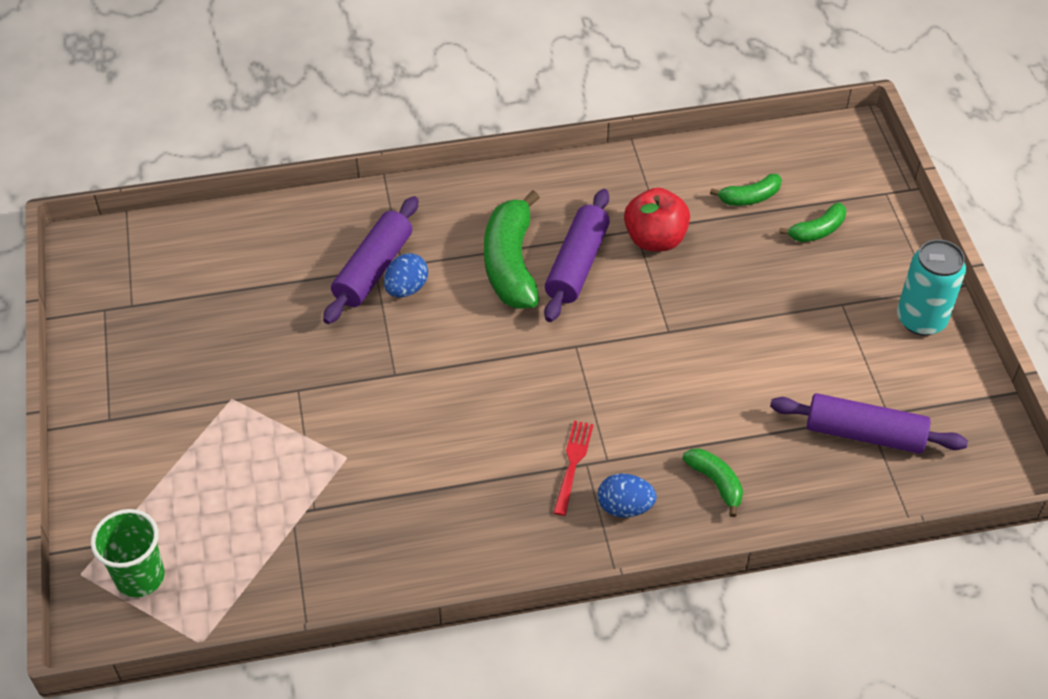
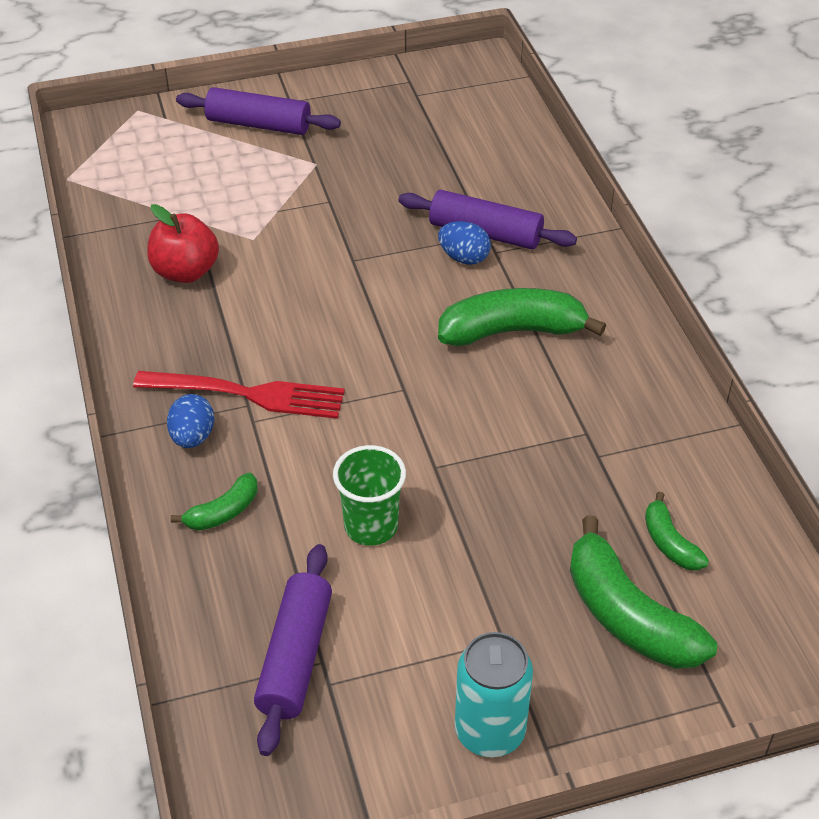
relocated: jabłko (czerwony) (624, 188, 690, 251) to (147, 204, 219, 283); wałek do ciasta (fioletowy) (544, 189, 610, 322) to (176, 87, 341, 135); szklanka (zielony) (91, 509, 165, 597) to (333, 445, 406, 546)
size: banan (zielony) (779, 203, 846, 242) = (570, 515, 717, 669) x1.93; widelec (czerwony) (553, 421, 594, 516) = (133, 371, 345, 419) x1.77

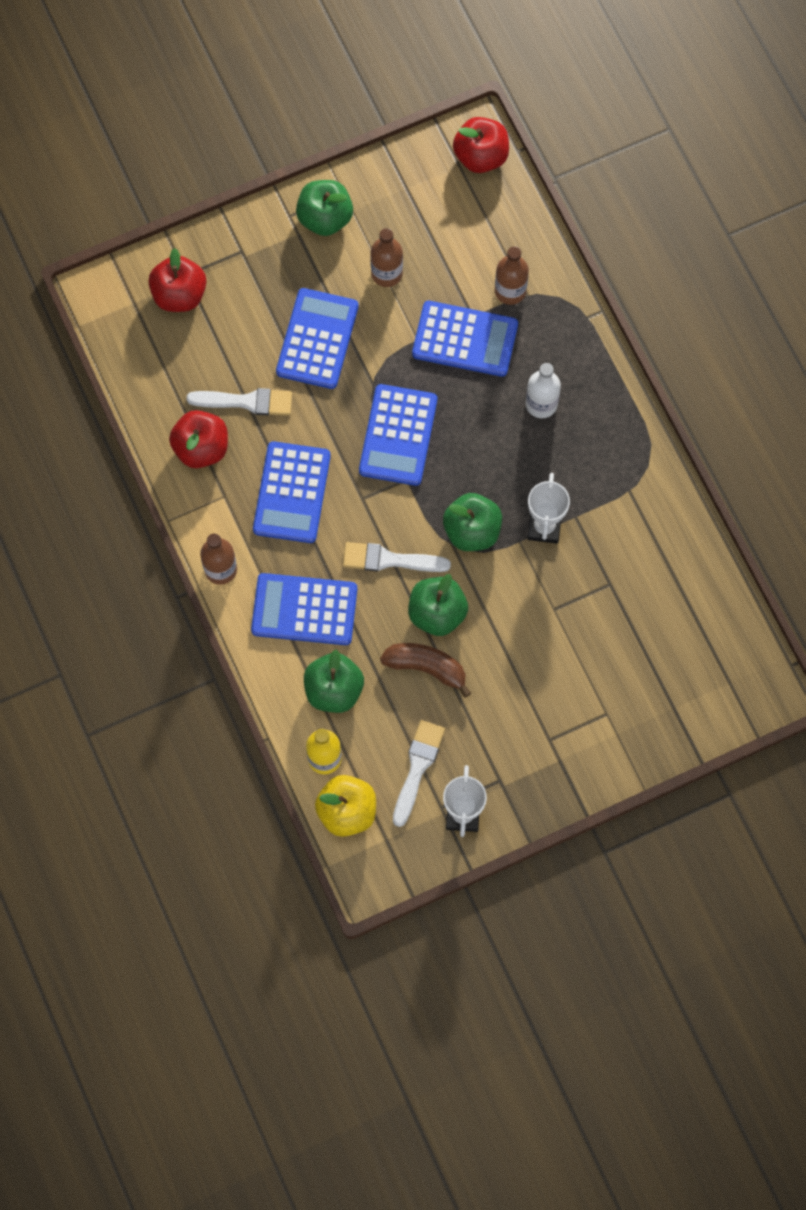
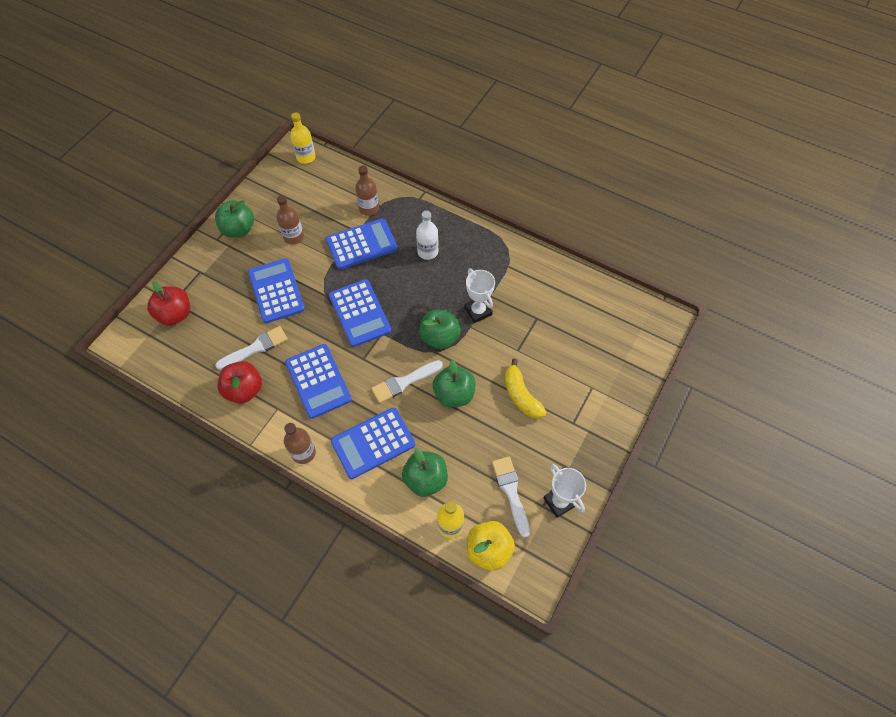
missing: banan (brązowy) (380, 643, 471, 698)
appeared: banan (żółty) (505, 358, 546, 419)
exchanged: jabłko (czerwony) (453, 117, 509, 173) to butelka (żółty) (290, 113, 316, 164)

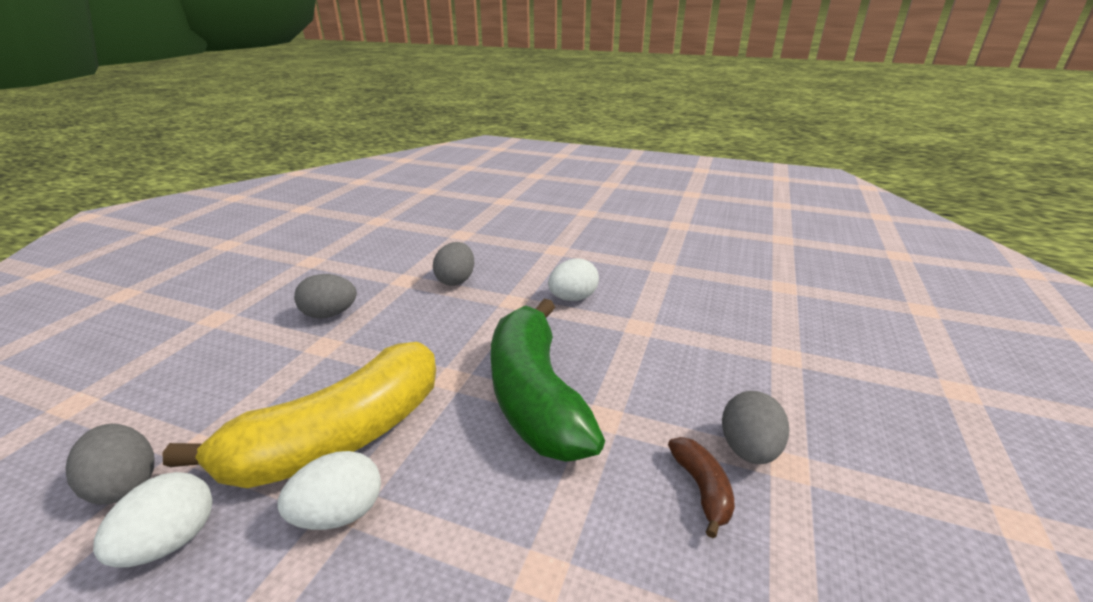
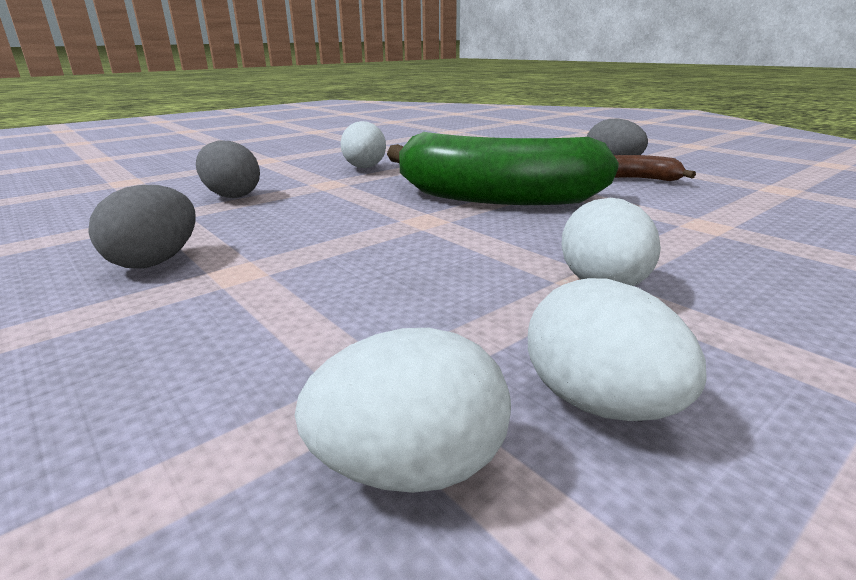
missing: banan (żółty) (162, 342, 436, 488)
colour: jajko (szary) (65, 424, 155, 505) to jajko (biały) (295, 328, 511, 493)

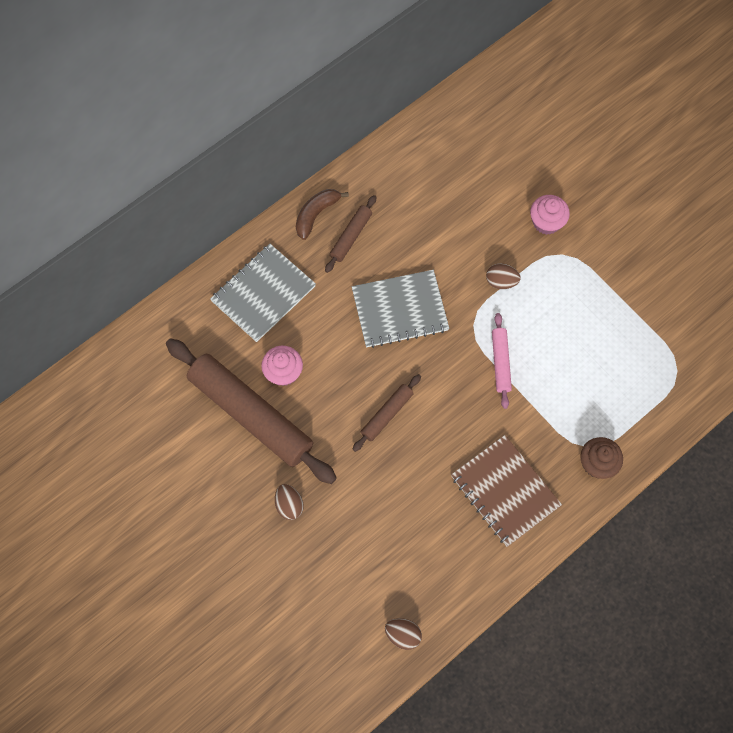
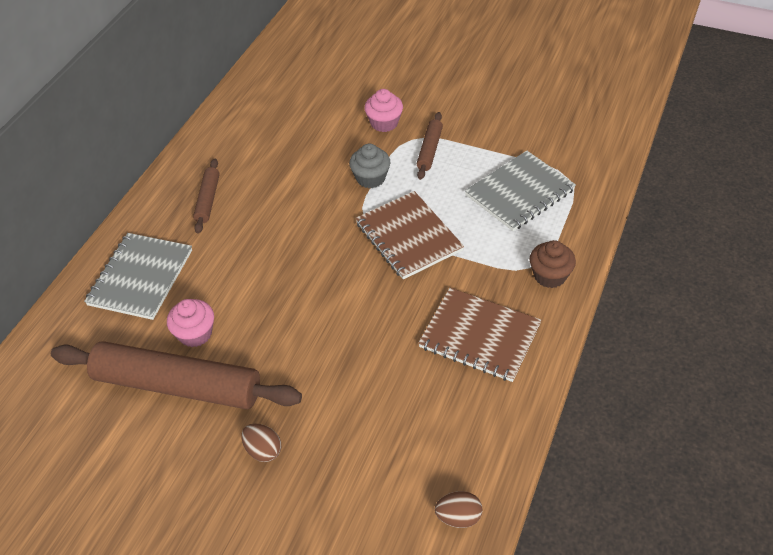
missing: banan (brązowy) (296, 189, 349, 240)
relocated: zeszyt (szary) (352, 270, 449, 348) to (465, 151, 576, 231); wałek do ciasta (brązowy) (353, 374, 421, 452) to (417, 112, 443, 180)
exchanged: jajko (brązowy) (486, 263, 521, 289) to muffinka (szary) (349, 144, 390, 188); wałek do ciasta (różowy) (492, 313, 512, 409) to zeszyt (brązowy) (356, 191, 464, 279)

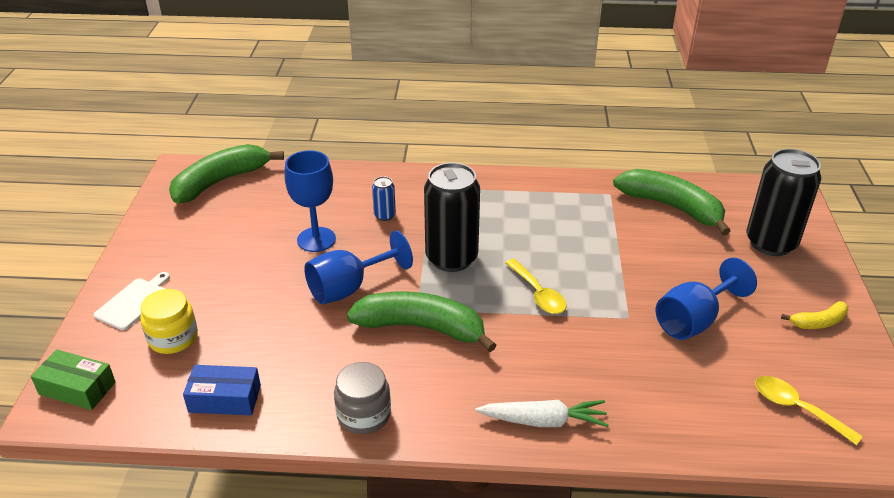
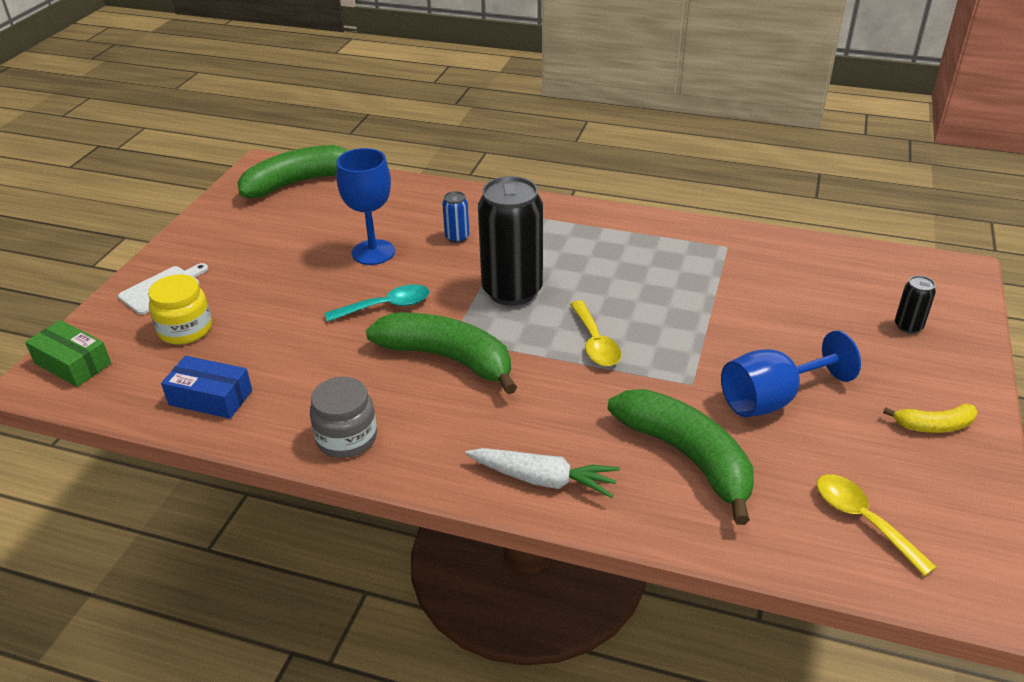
relocated: banan (zielony) (613, 169, 730, 235) to (608, 389, 754, 525)
exchanged: kielich (niebieski) (304, 231, 413, 304) to łyżka (turkusowy) (325, 284, 430, 322)
size: puszka (czarny) (746, 149, 821, 256) = (895, 276, 936, 334) x0.44

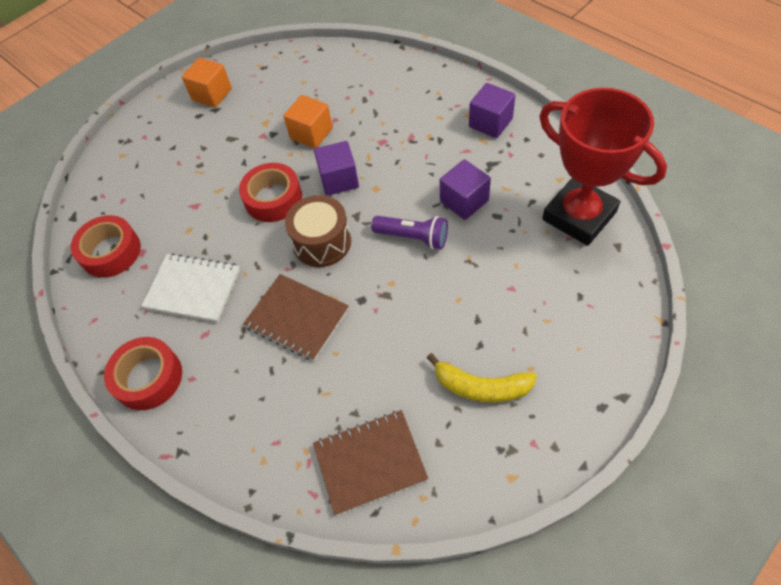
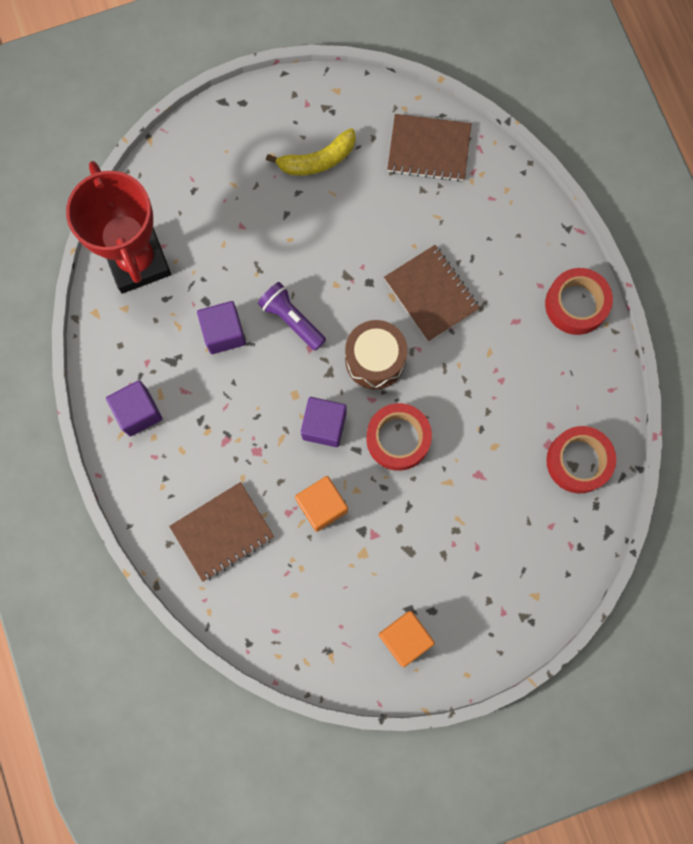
missing: zeszyt (biały) (141, 253, 240, 322)
appeared: zeszyt (brązowy) (169, 482, 274, 582)
spun: banan (żółty) (427, 353, 537, 403) = (266, 128, 356, 176) 120 degrees clockwise

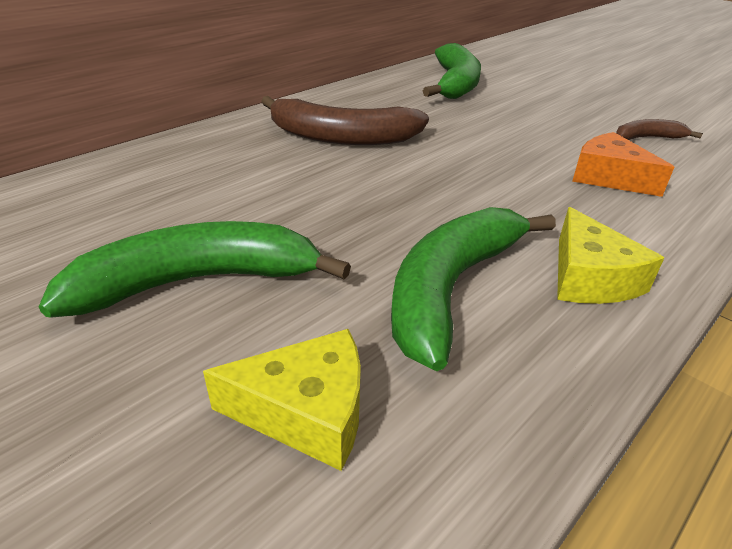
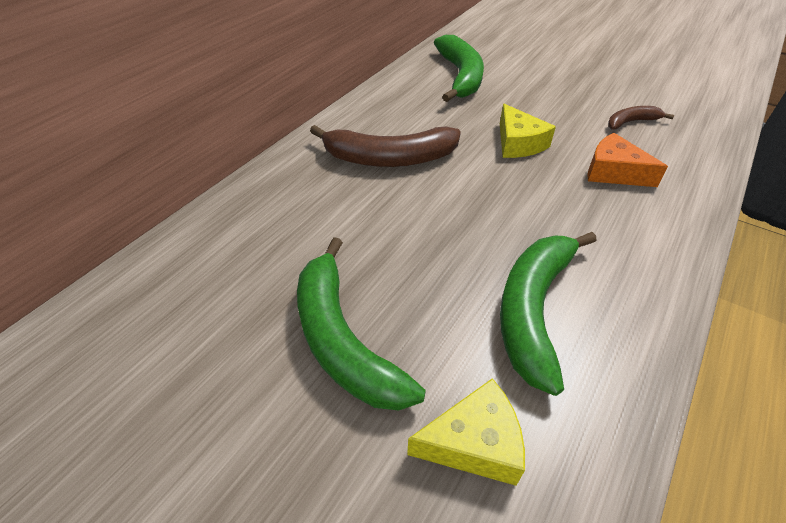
relocated: ser (żółty) (557, 207, 664, 304) to (500, 104, 556, 158)
spun: banan (zielony) (39, 221, 351, 318) = (297, 237, 426, 410) 90 degrees counterclockwise

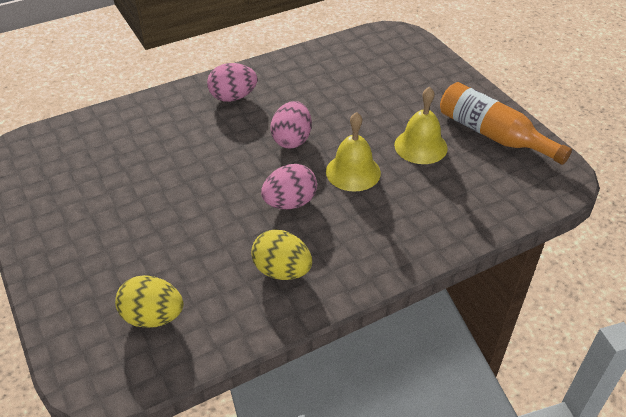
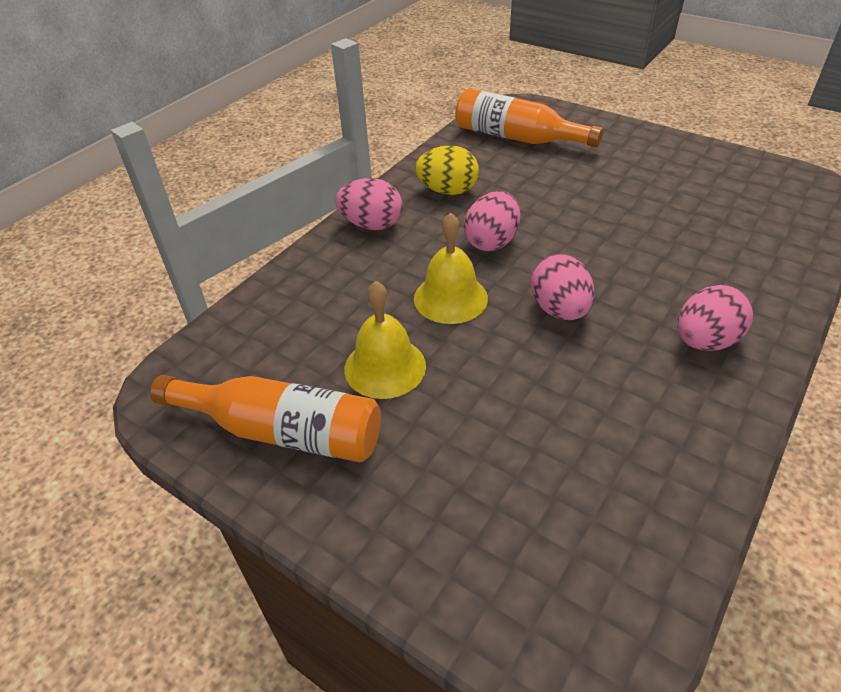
appeared: jajko (różowy) (335, 178, 402, 230)
exchanged: jajko (żółty) (115, 275, 183, 328) to butelka (pomarańczowy) (455, 88, 603, 148)

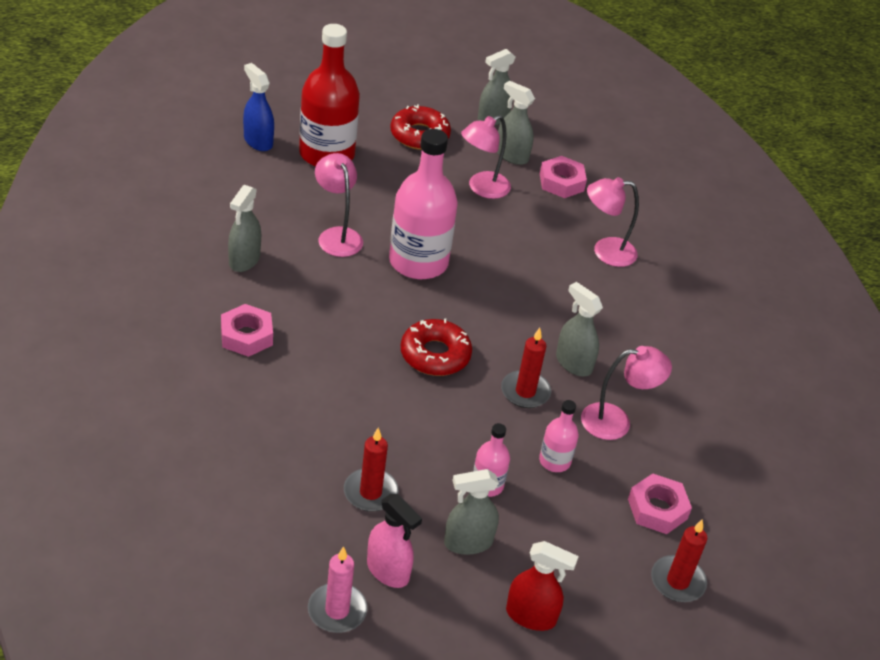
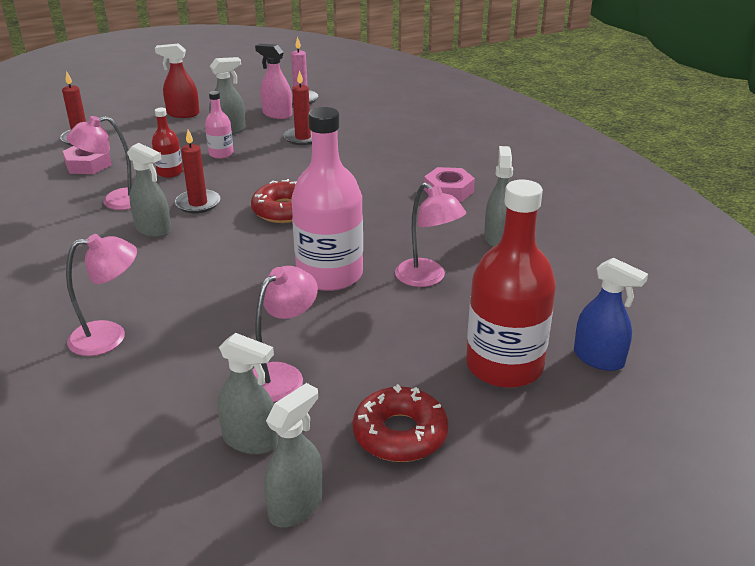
missing: nakrętka (różowy) (540, 156, 587, 198)
colour: butelka (różowy) (539, 400, 579, 472) to butelka (czerwony) (152, 108, 183, 178)

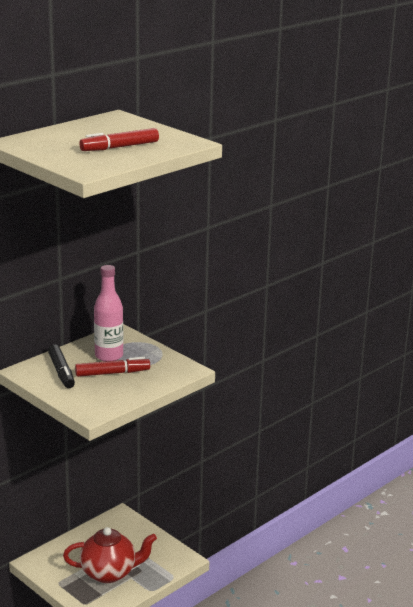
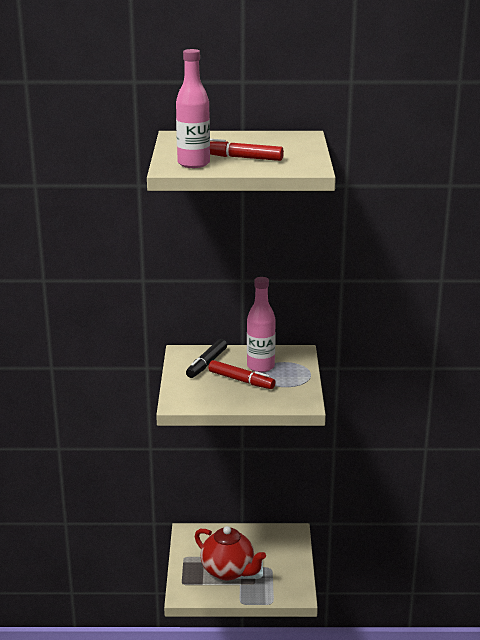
appeared: butelka (różowy) (176, 49, 210, 168)

